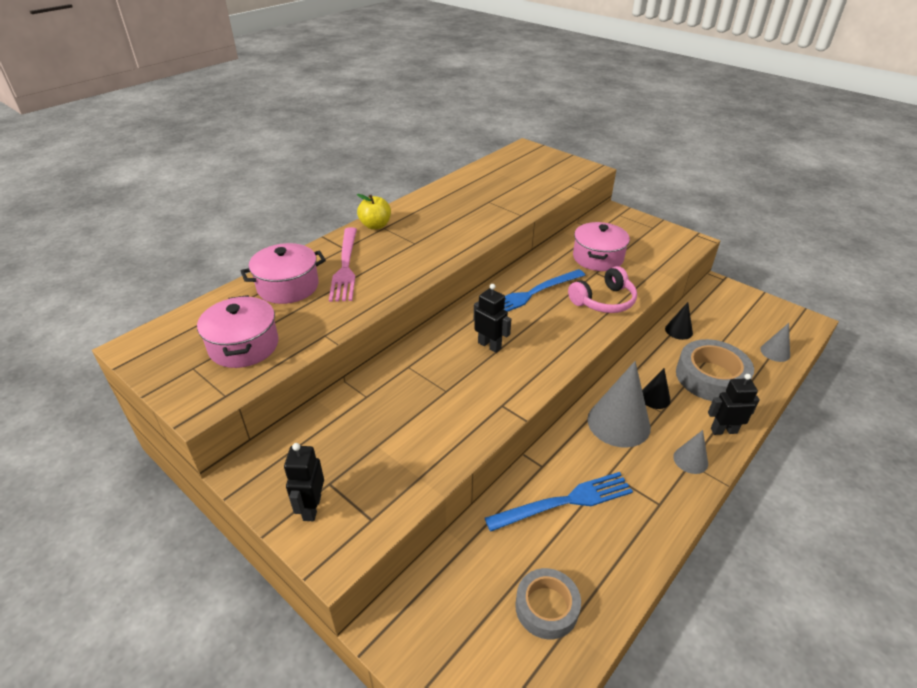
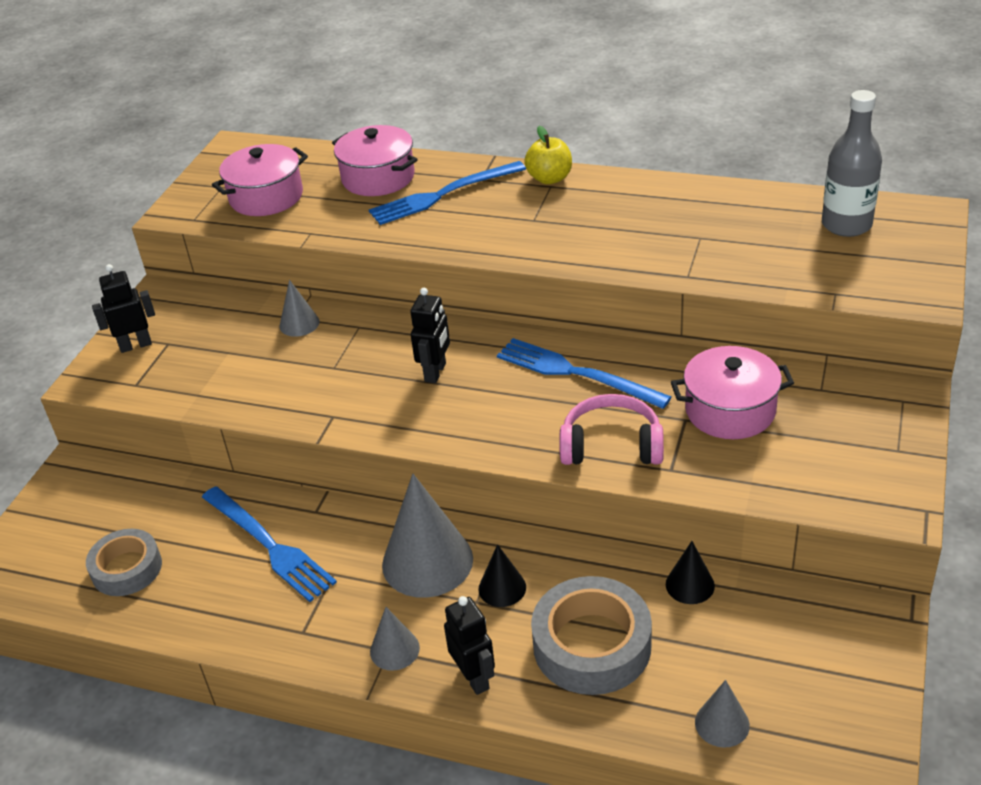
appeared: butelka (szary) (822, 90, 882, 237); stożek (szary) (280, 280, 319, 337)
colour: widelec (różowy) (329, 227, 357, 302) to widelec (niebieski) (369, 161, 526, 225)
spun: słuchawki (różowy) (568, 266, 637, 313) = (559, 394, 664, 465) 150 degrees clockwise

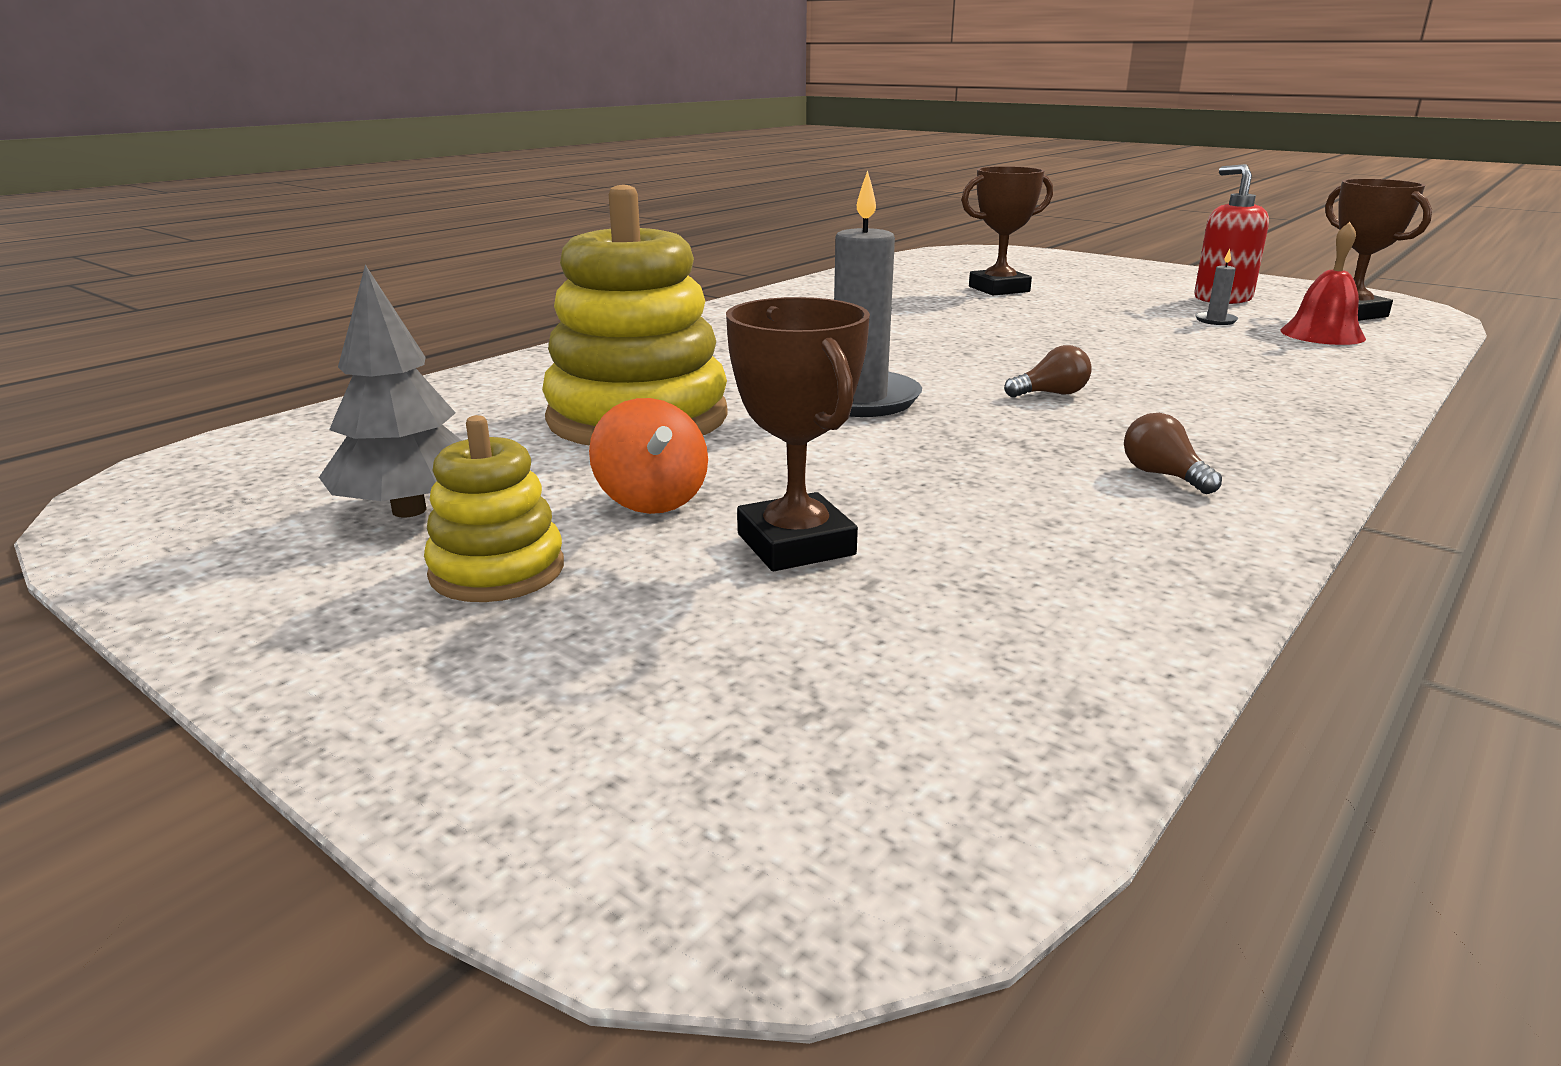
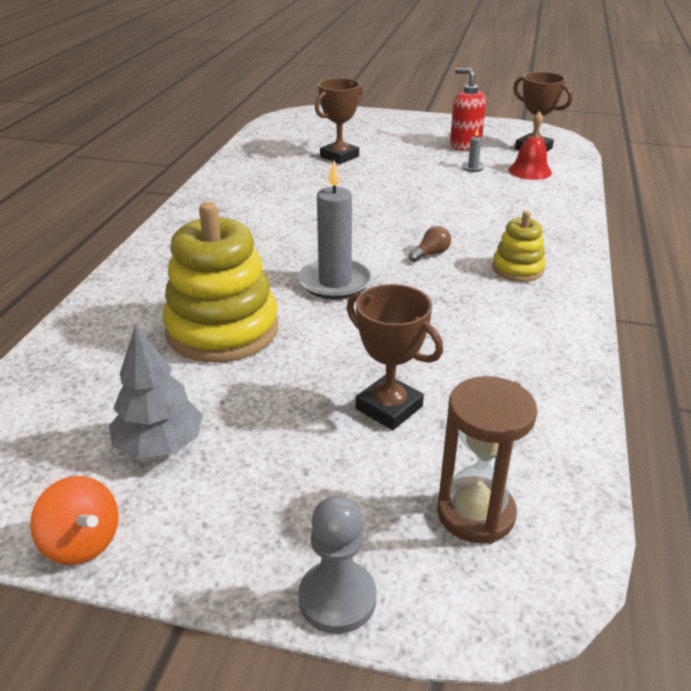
missing: żarówka (brązowy) (1124, 413, 1222, 494)
appeared: klepsydra (brązowy) (437, 376, 537, 544); pionek (szary) (298, 496, 376, 634)
relocated: bączek (pomarańczowy) (589, 398, 708, 514) to (30, 476, 119, 565); zabawka nakładanka (żółty) (424, 415, 564, 602) to (492, 211, 546, 282)

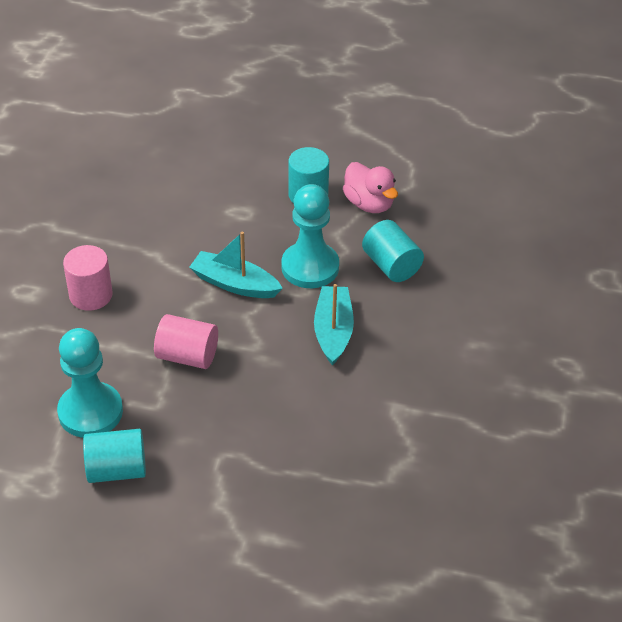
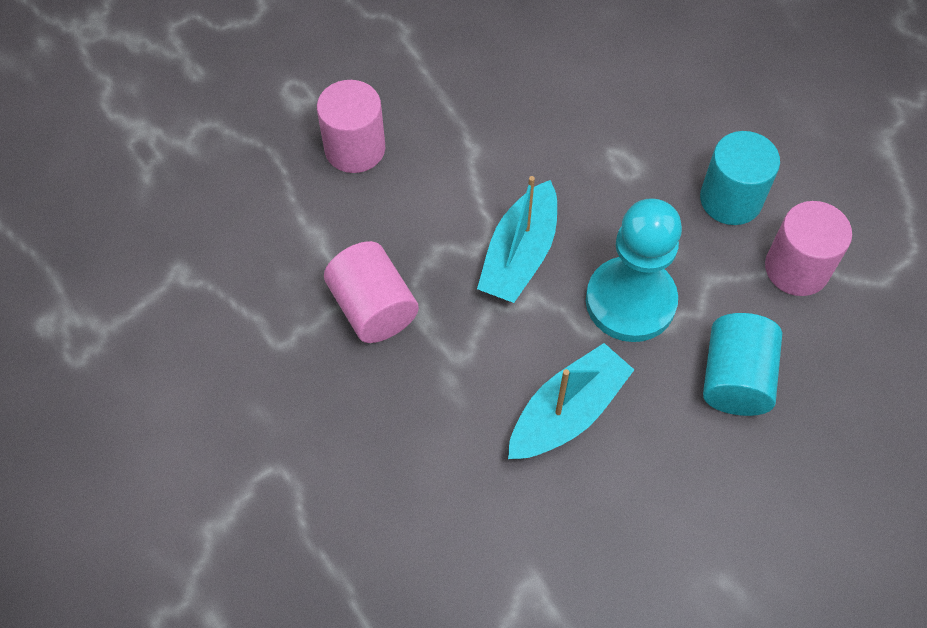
missing: pionek (turkusowy) (57, 328, 123, 438); walec (turkusowy) (83, 429, 146, 483)
exchanged: kaczka (różowy) (343, 162, 398, 213) to walec (różowy) (765, 201, 852, 296)
spun: łódka (turkusowy) (189, 231, 283, 298) = (477, 176, 557, 303) 135 degrees counterclockwise

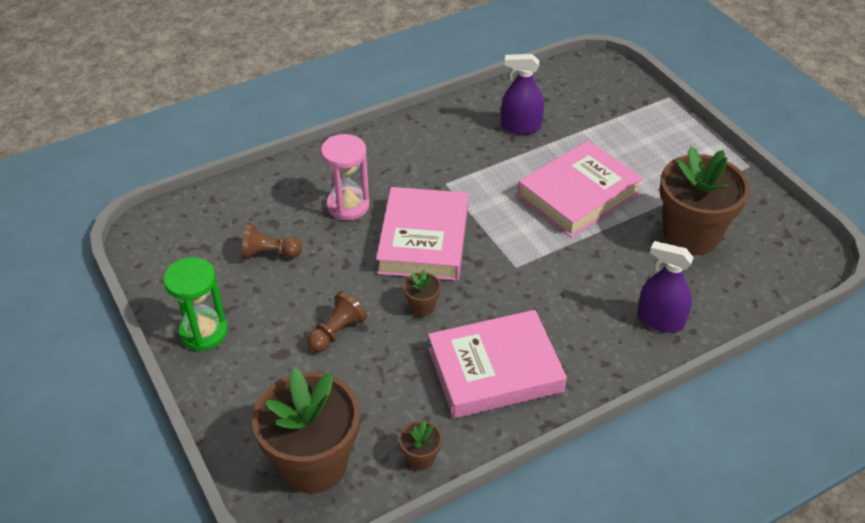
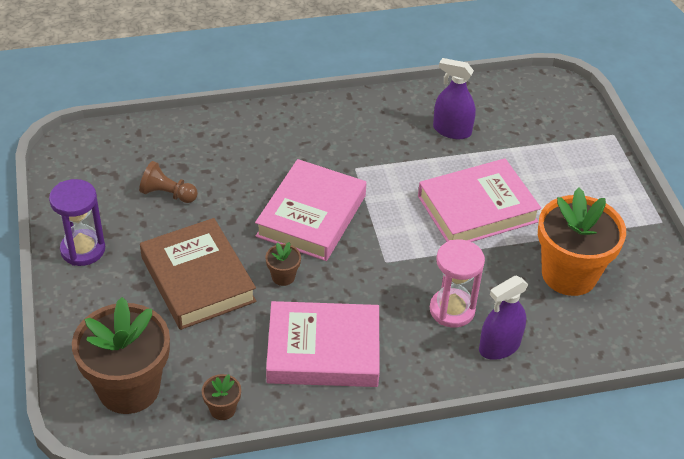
relocated: klepsydra (różowy) (321, 134, 370, 220) to (430, 240, 485, 328)
exchanged: pionek (brązowy) (307, 291, 367, 352) to książka (brązowy) (140, 218, 256, 330)
colour: doniczka (brązowy) (660, 146, 750, 255) to doniczka (pomarańczowy) (538, 187, 626, 296); klepsydra (zielony) (163, 257, 228, 351) to klepsydra (fioletowy) (49, 179, 105, 266)
spun: spryskiwacz (fioletowy) (637, 241, 694, 333) = (479, 276, 528, 360) 75 degrees counterclockwise

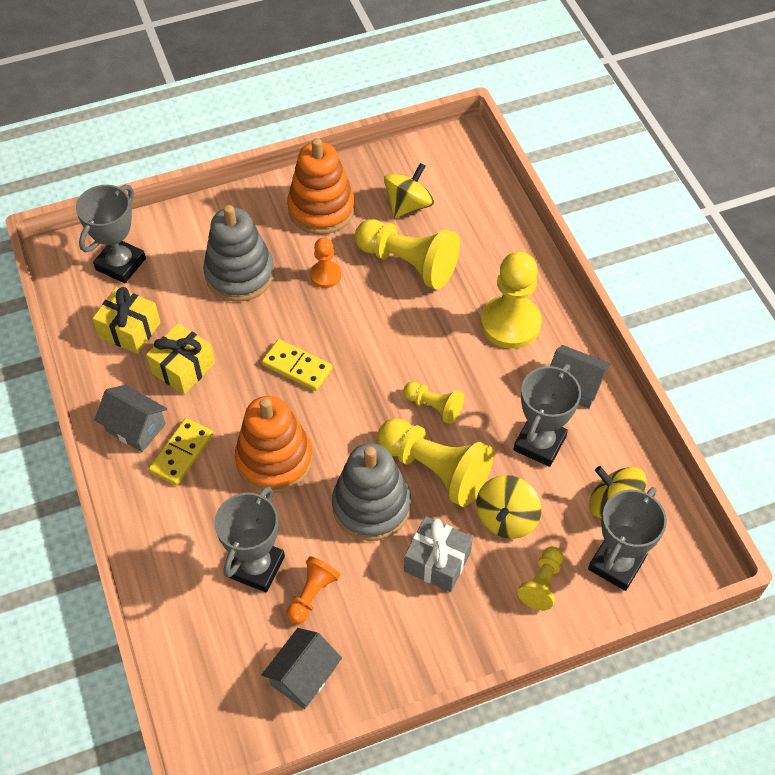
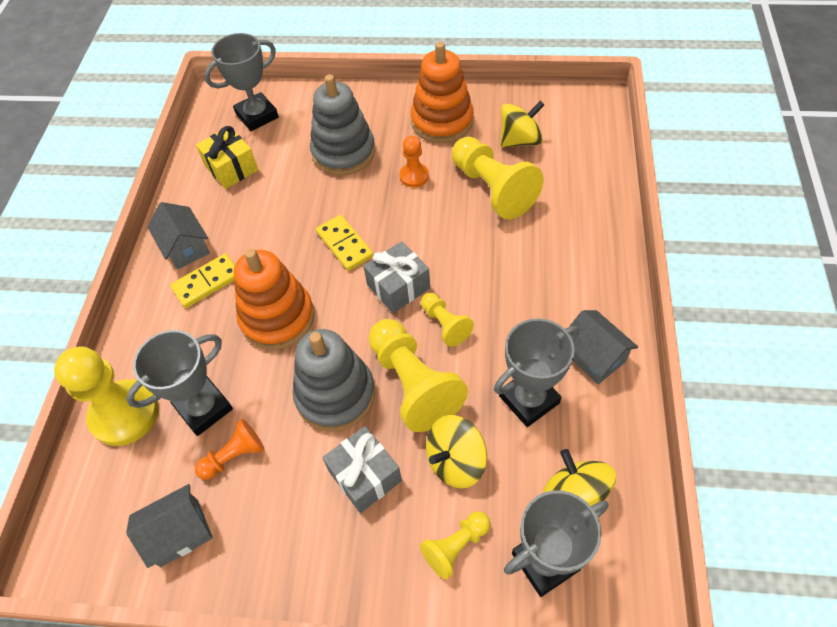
missing: prezent (żółty) (146, 323, 215, 395)
appeared: prezent (szary) (363, 241, 430, 313)
relocated: pionek (żółty) (481, 252, 542, 349) to (54, 347, 159, 446)

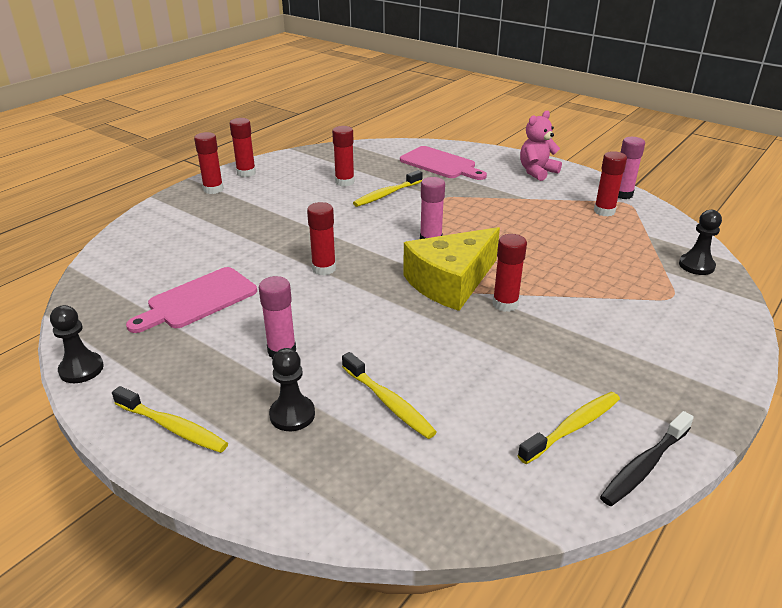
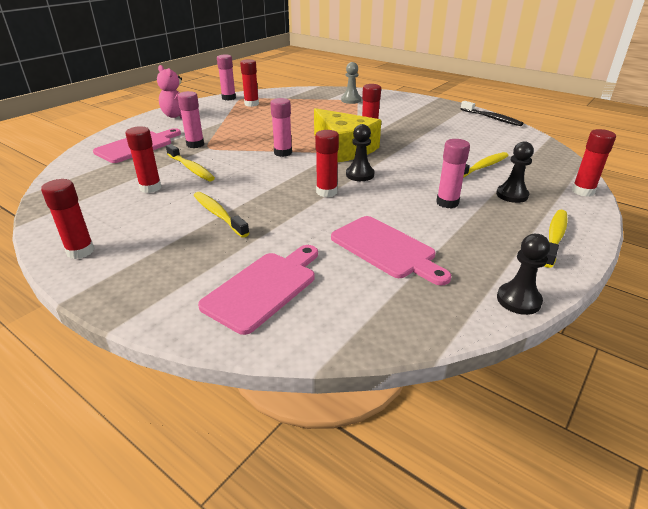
appeared: pionek (szary) (341, 62, 361, 104); klej w sztyfcie (różowy) (177, 91, 204, 148); deska do krojenia (różowy) (198, 245, 318, 335)
relocated: klej w sztyfcie (czerwony) (194, 132, 224, 194) to (572, 129, 616, 197); pionek (czarny) (679, 210, 722, 275) to (346, 124, 375, 181); szczoteczka do zębów (żółty) (517, 392, 620, 464) to (193, 192, 250, 238)

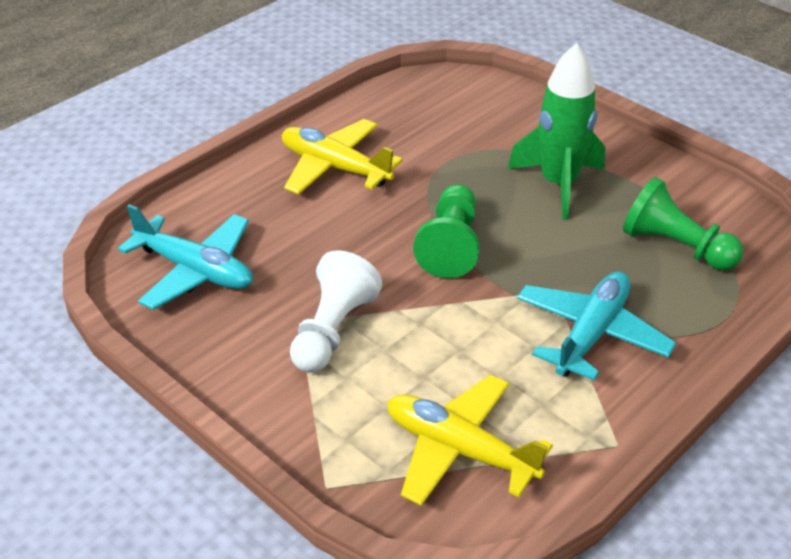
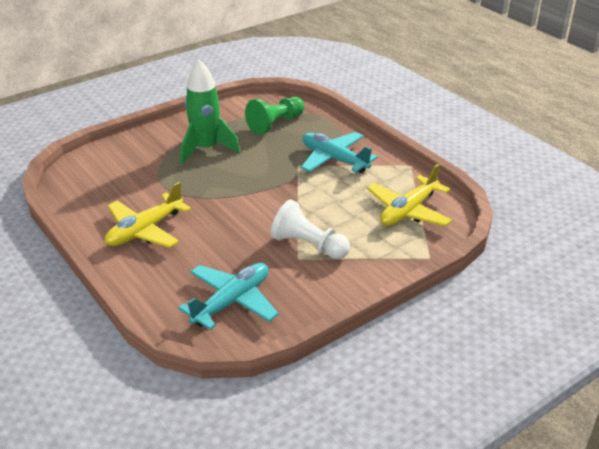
missing: pionek (zielony) (413, 184, 480, 278)

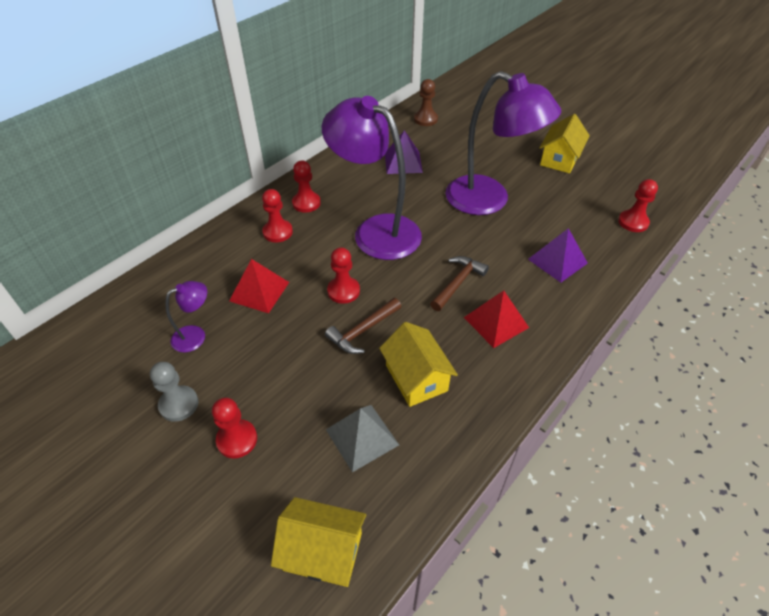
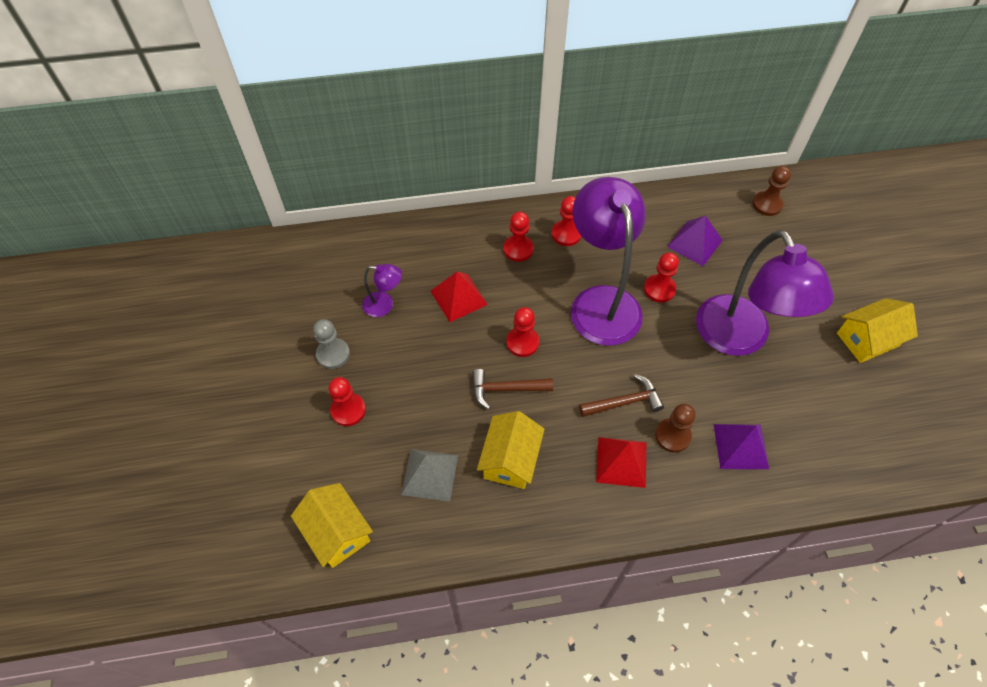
appeared: pionek (brązowy) (655, 404, 696, 453)
relocated: pionek (czerwony) (618, 179, 658, 232) to (644, 253, 679, 303)

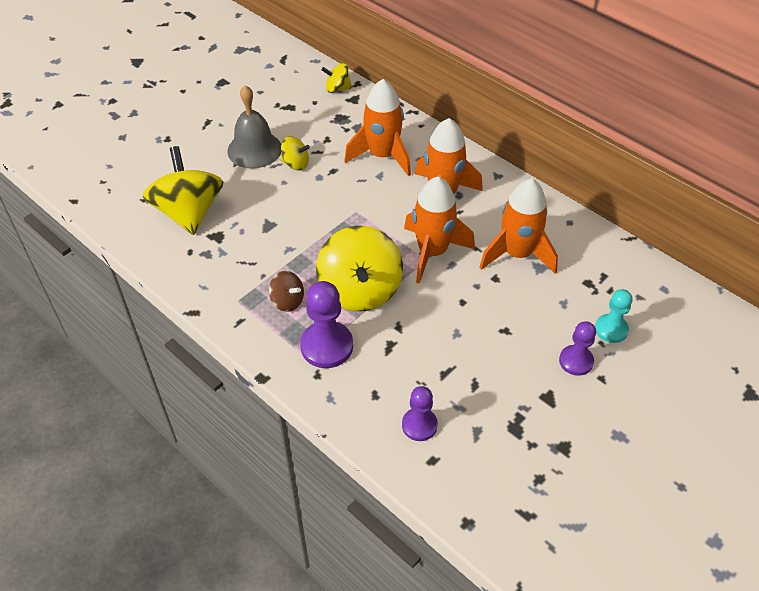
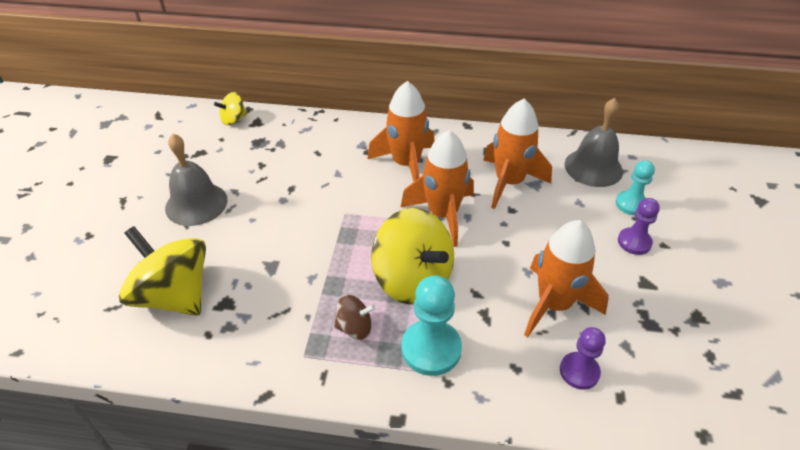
missing: bączek (żółty) (281, 136, 310, 170)
appeared: dzwonek (szary) (565, 98, 623, 187)
relocated: rakieta (pomarańczowy) (344, 79, 411, 177) to (524, 220, 609, 337)
colour: pionek (fioletowy) (300, 281, 353, 368) to pionek (turkusowy) (402, 275, 462, 376)

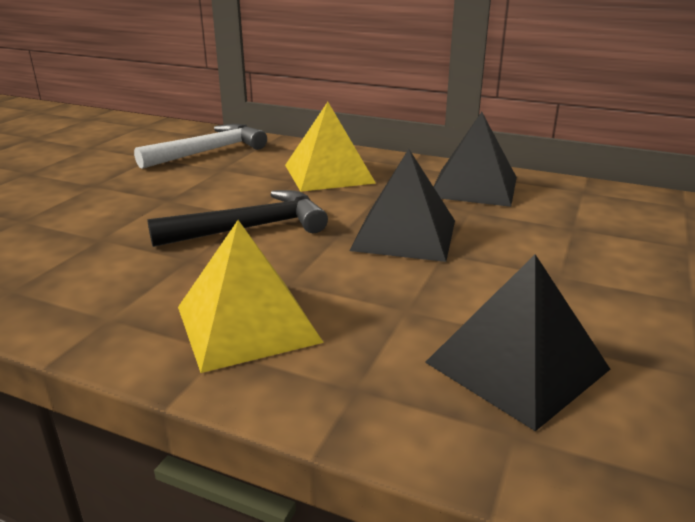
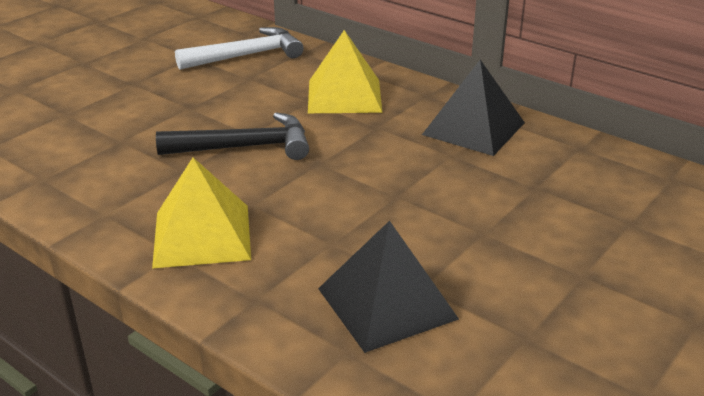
missing: piramida (czarny) (349, 149, 455, 262)

